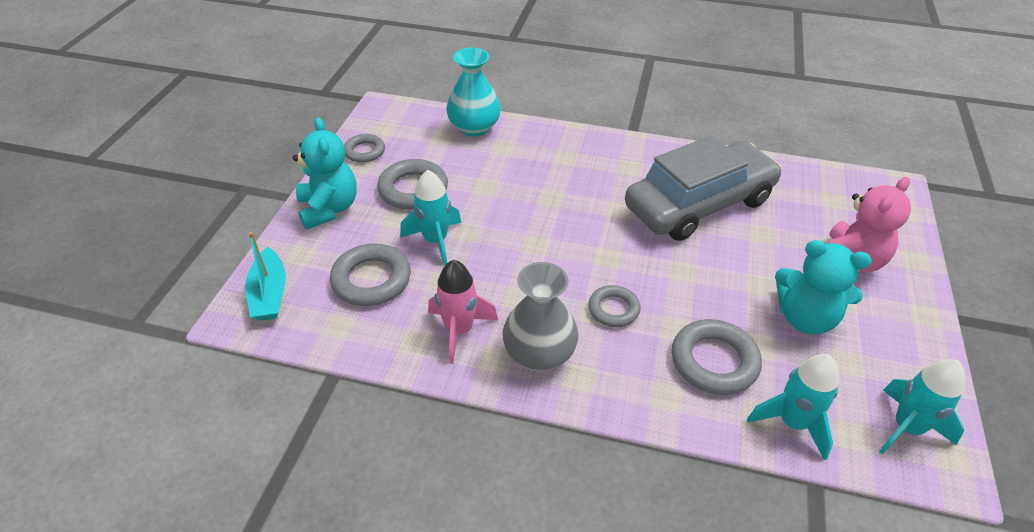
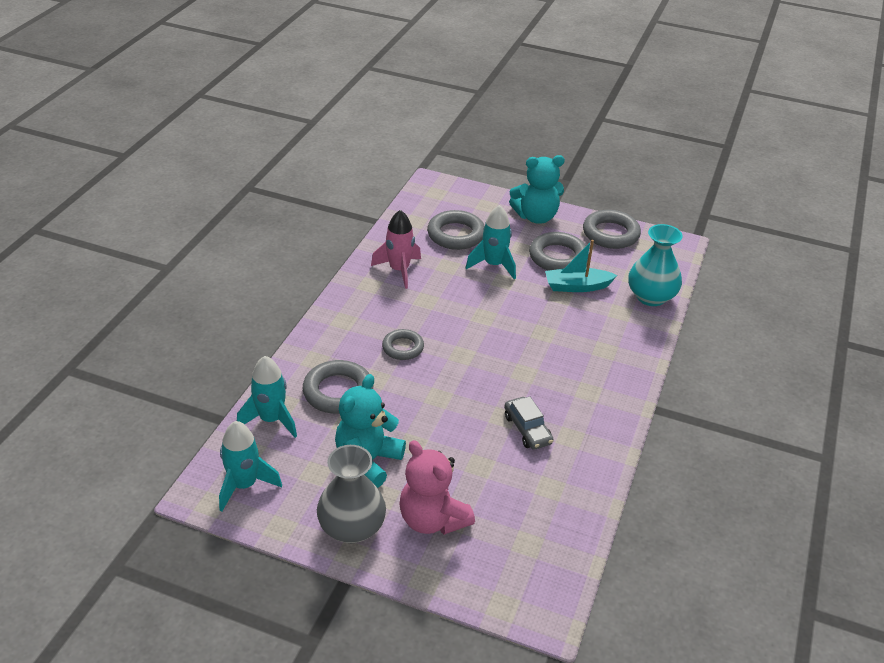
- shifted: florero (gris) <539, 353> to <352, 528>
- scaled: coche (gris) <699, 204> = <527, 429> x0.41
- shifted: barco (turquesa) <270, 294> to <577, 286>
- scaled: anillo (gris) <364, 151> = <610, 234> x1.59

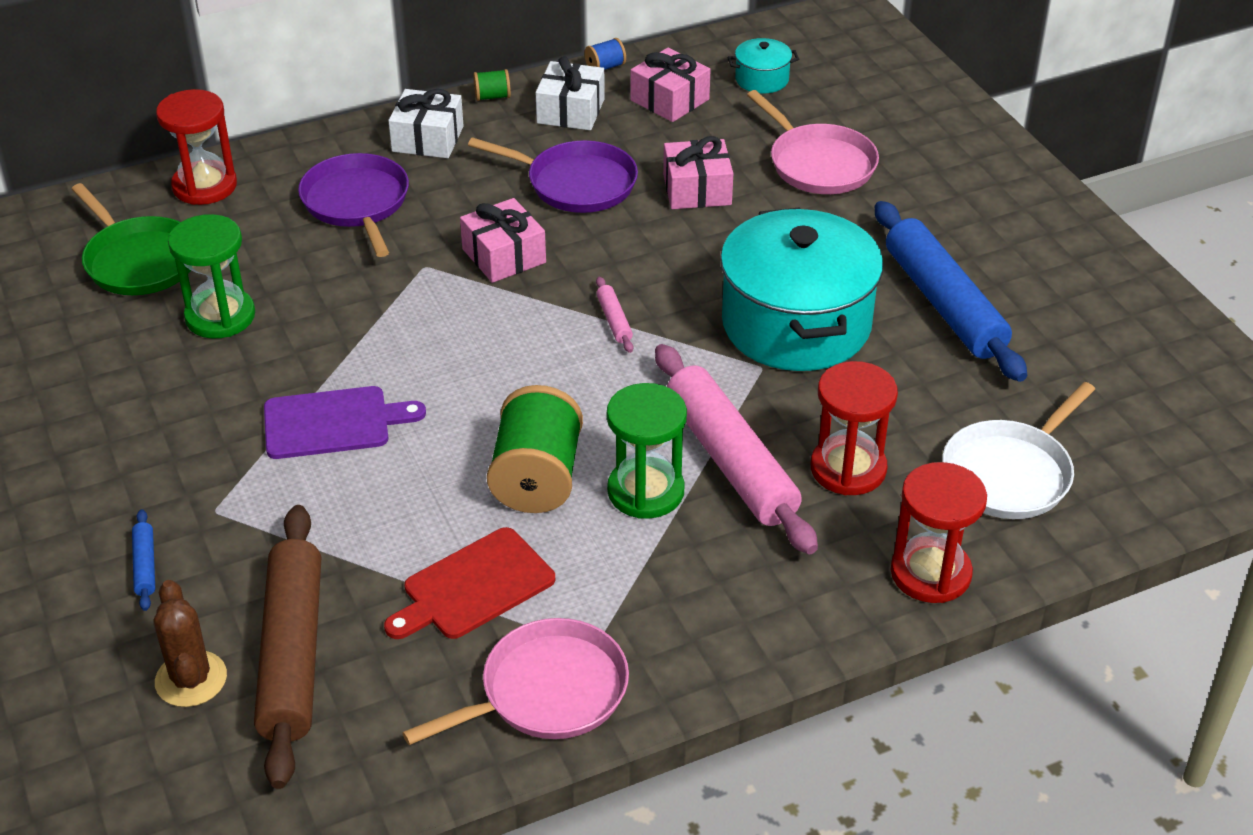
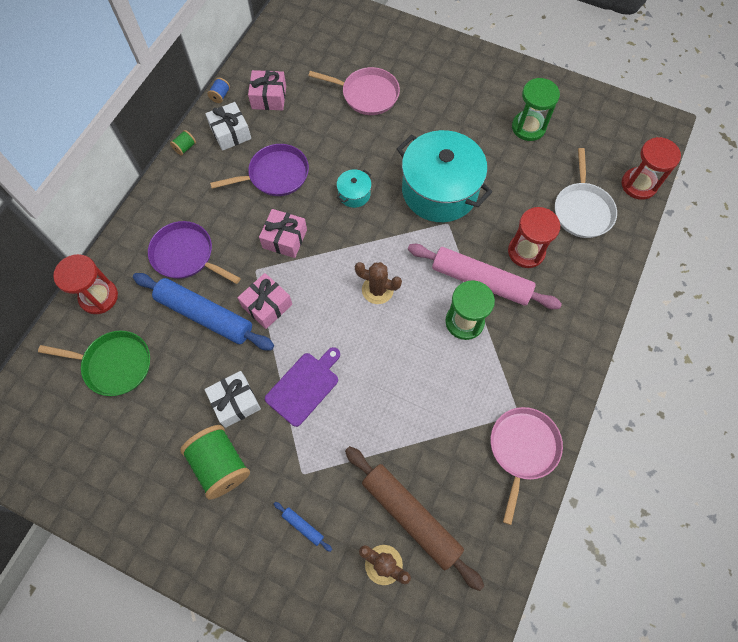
- shifted: rodillo (azul) <943, 304> to <205, 315>
- shifted: carrete (verde) <536, 478> to <220, 465>
- shifted: regalo (blanco) <427, 139> to <235, 402>
- shifted: regalo (rosa) <697, 190> to <267, 305>
- shifted: olla (turquesa) <762, 79> to <354, 194>
- new: cactus (marrón) <377, 290>
- shifted: reloj de arena (verde) <220, 316> to <528, 127>
- shifted: reloj de arena (rojo) <930, 573> to <638, 184>
- gone: tabla de cortar (rojo) <474, 587>
- gone: rodillo (rosa) <614, 320>

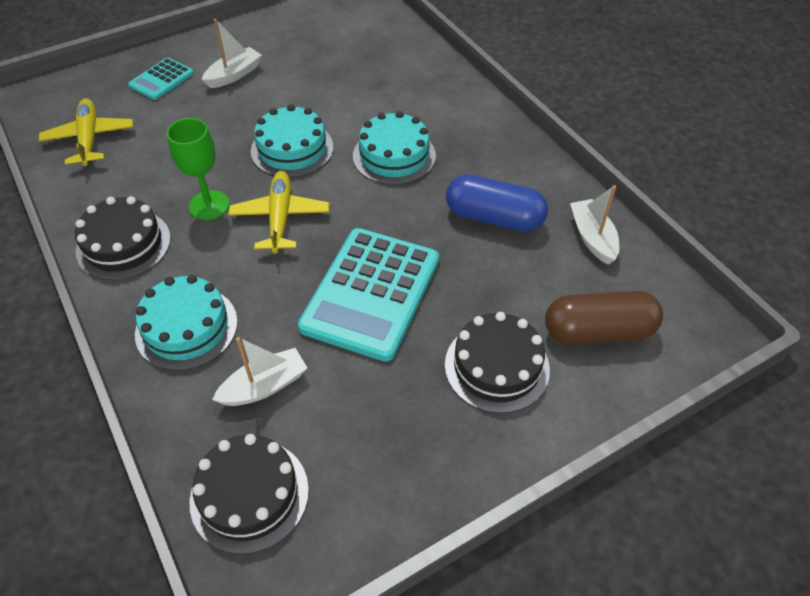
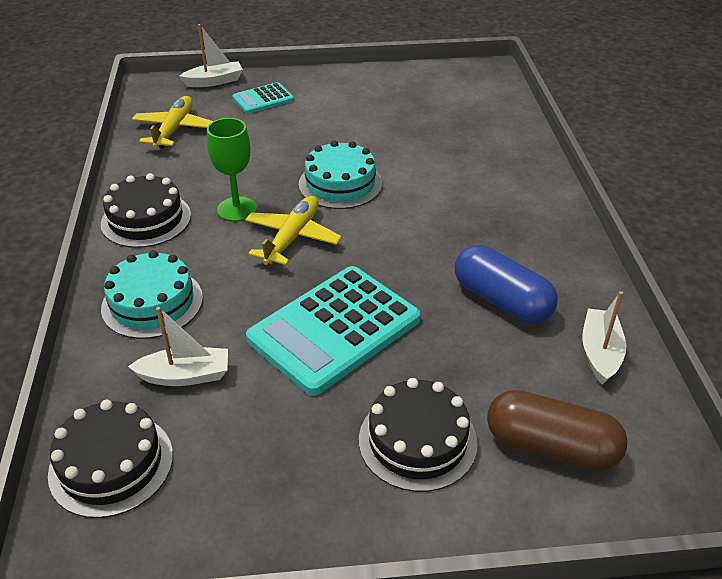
- shifted: barco (blanco) <234, 75> to <214, 81>
- gone: tarta (turquesa) <394, 156>

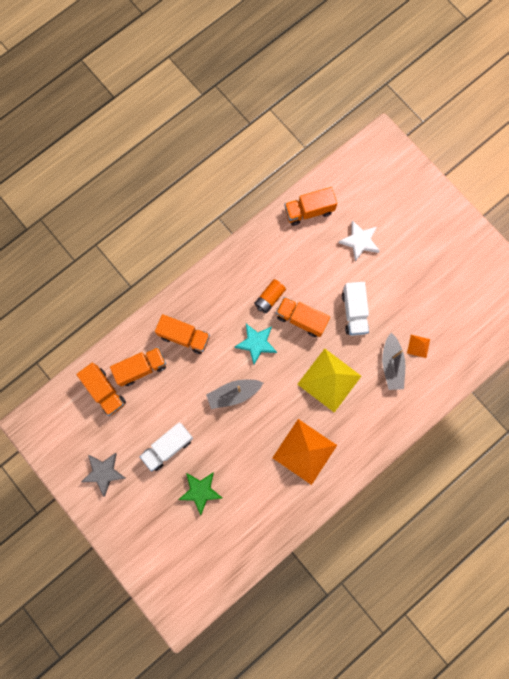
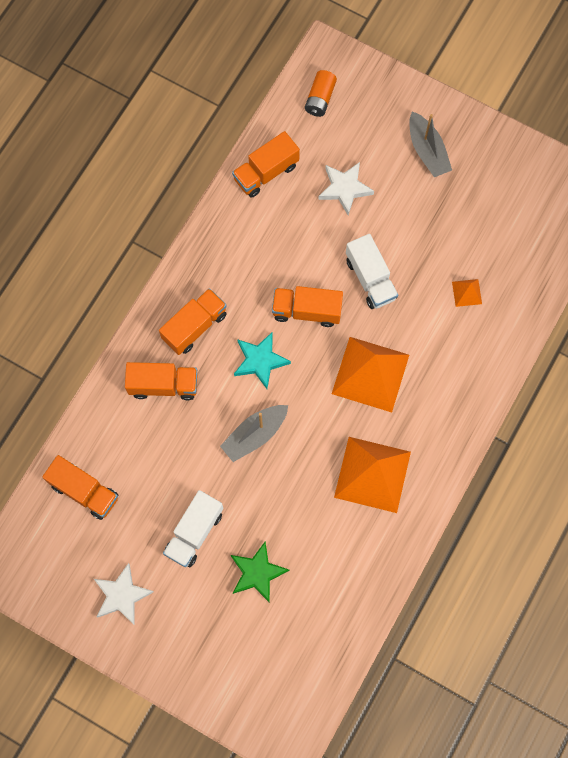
- repainted: estrella (gris) <104, 472> to estrella (blanco) <122, 595>
- shifted: camión (naranja) <141, 368> to <195, 326>
- shifted: pila (naranja) <269, 298> to <320, 98>
- repainted: pirámide (amarillo) <329, 380> to pirámide (naranja) <370, 374>
- shifted: barco (gris) <391, 365> to <427, 151>

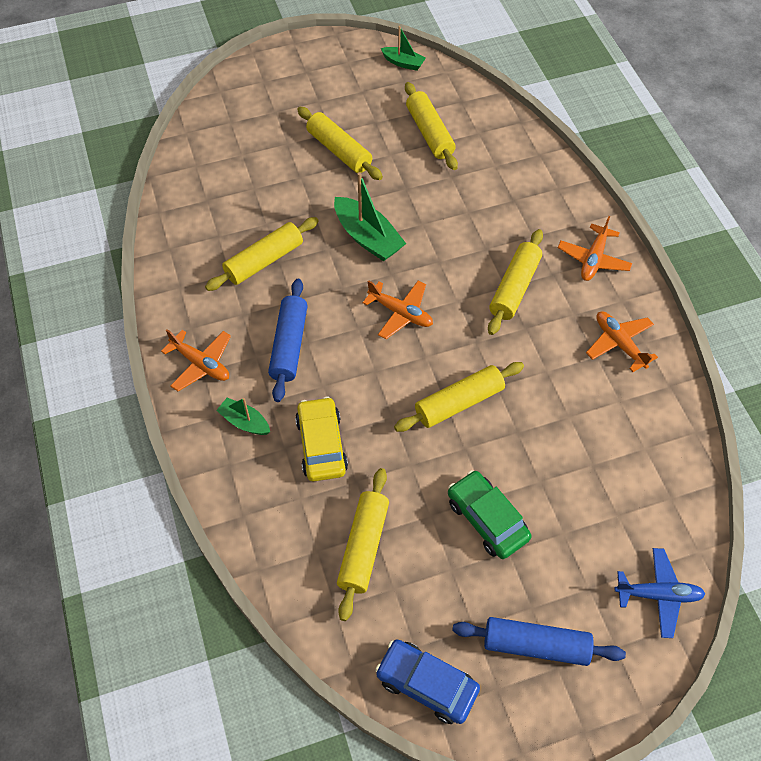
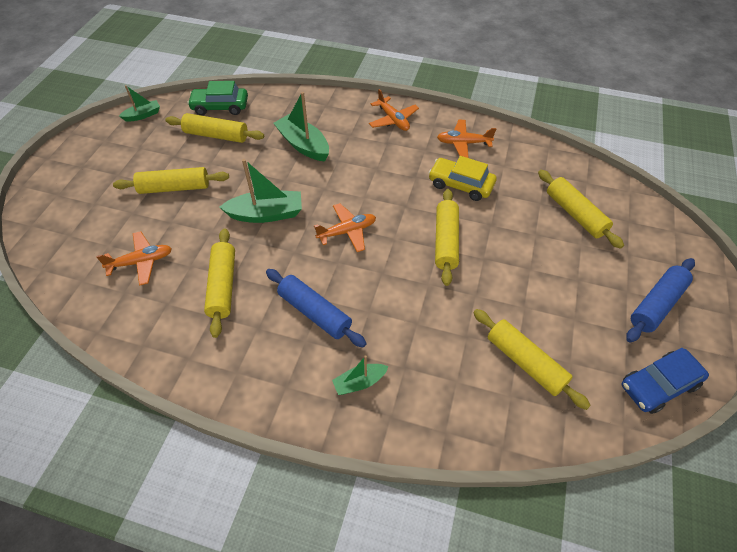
- shifted: avión (naranja) <201, 364> to <141, 262>
- shifted: coche (verde) <487, 519> to <220, 107>
- new: barco (verde) <303, 145>
- shifted: coche (amarillo) <321, 445> to <460, 185>
- shifted: rodillo (amarillo) <514, 288> to <575, 214>
- gone: avión (azul) <658, 595>

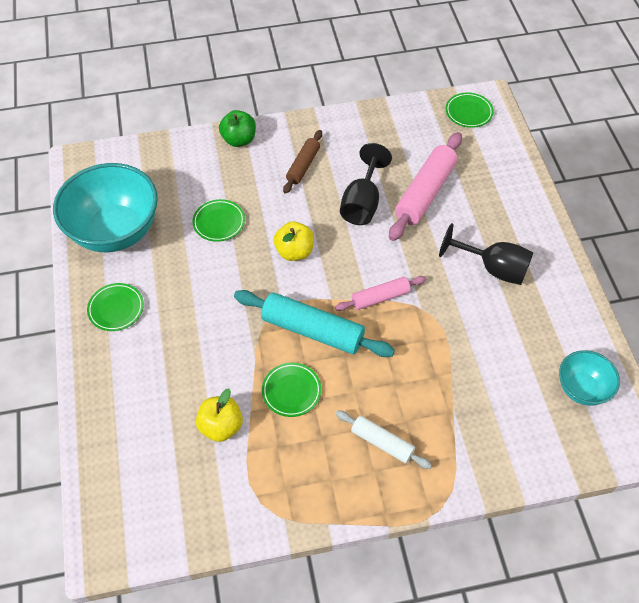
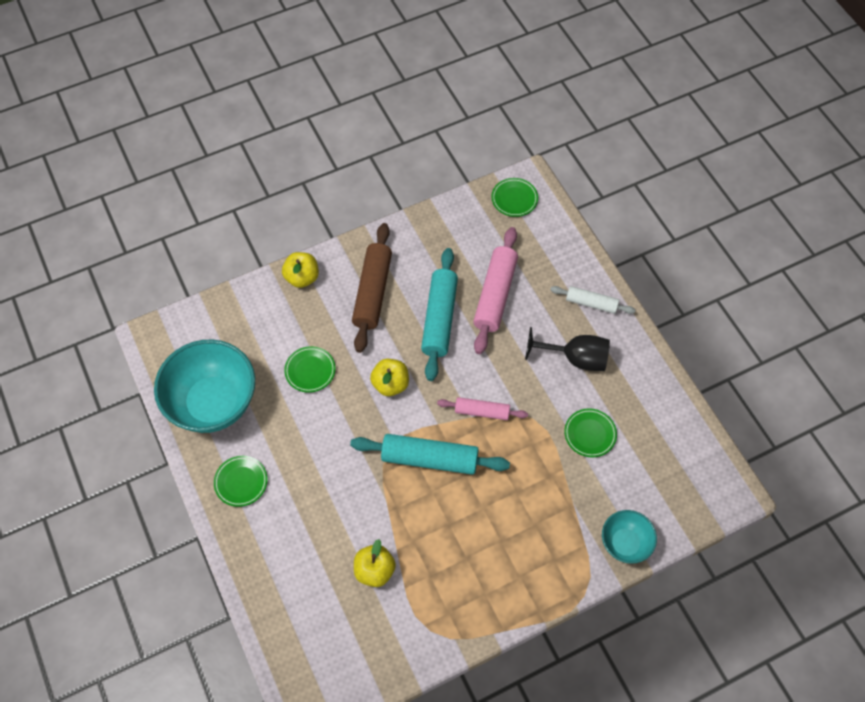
- repainted: manzana (verde) <239, 140> to manzana (amarillo) <302, 277>
- scaled: rodillo (marrón) <303, 166> = <372, 292> x1.71
- swapped: copa (negro) <362, 202> to rodillo (turquesa) <439, 319>
- rotated: rodillo (rosa) <380, 297> = <482, 411> 45 degrees clockwise
- shifted: rodillo (blanco) <382, 442> to <591, 303>
- shifted: plato (verde) <291, 391> to <590, 434>
- shifted: cuenco (turquesa) <581, 388> to <625, 543>

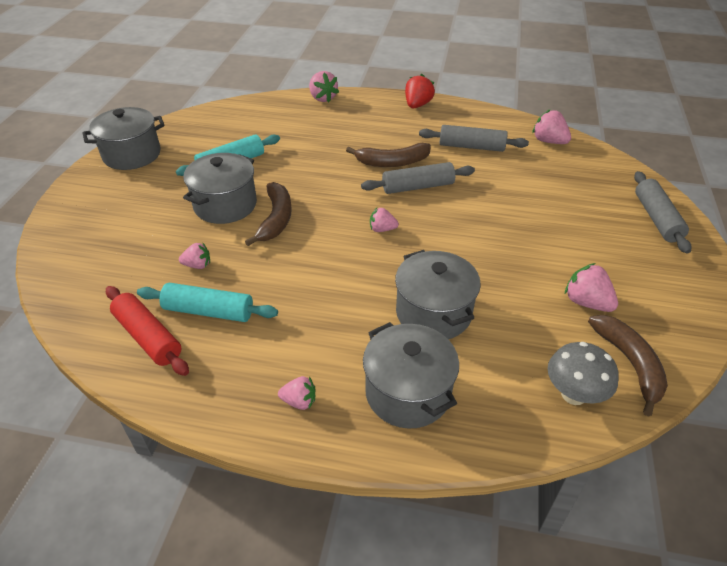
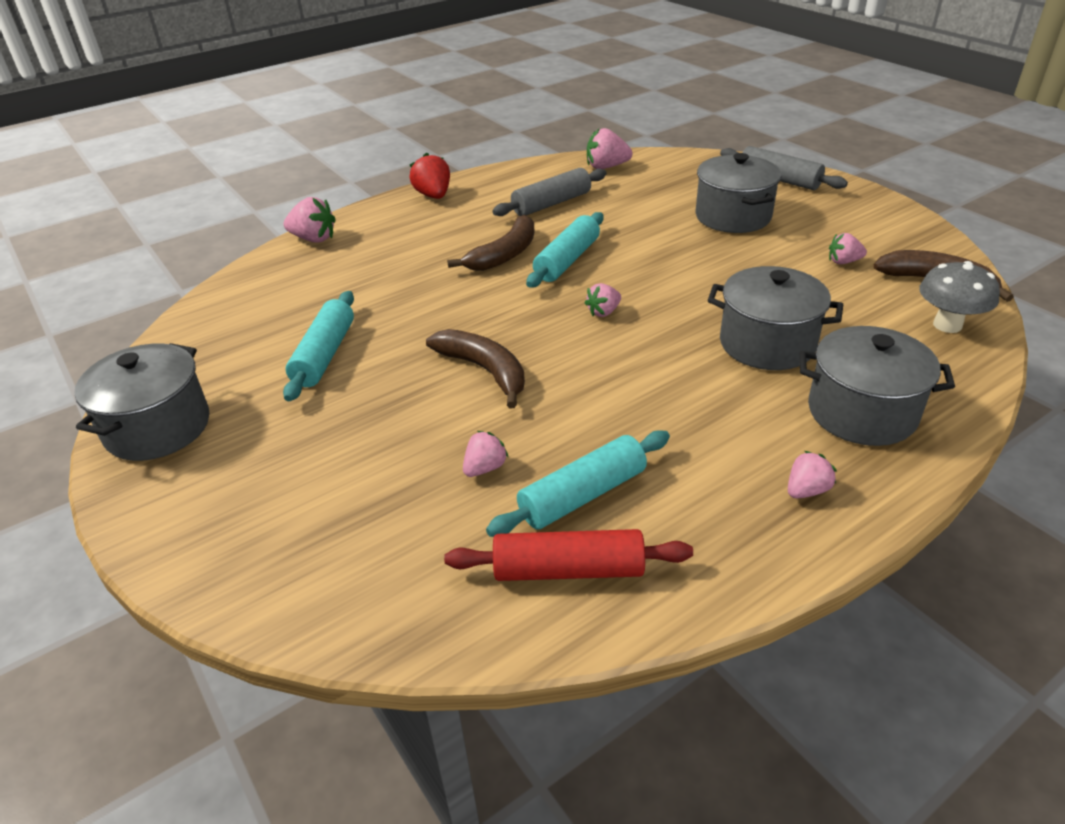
- repainted: rodillo (gris) <417, 187> to rodillo (turquesa) <567, 260>
- shifted: olla (gris) <225, 205> to <733, 216>
- scaled: fresa (rosa) <586, 302> = <843, 262> x0.64

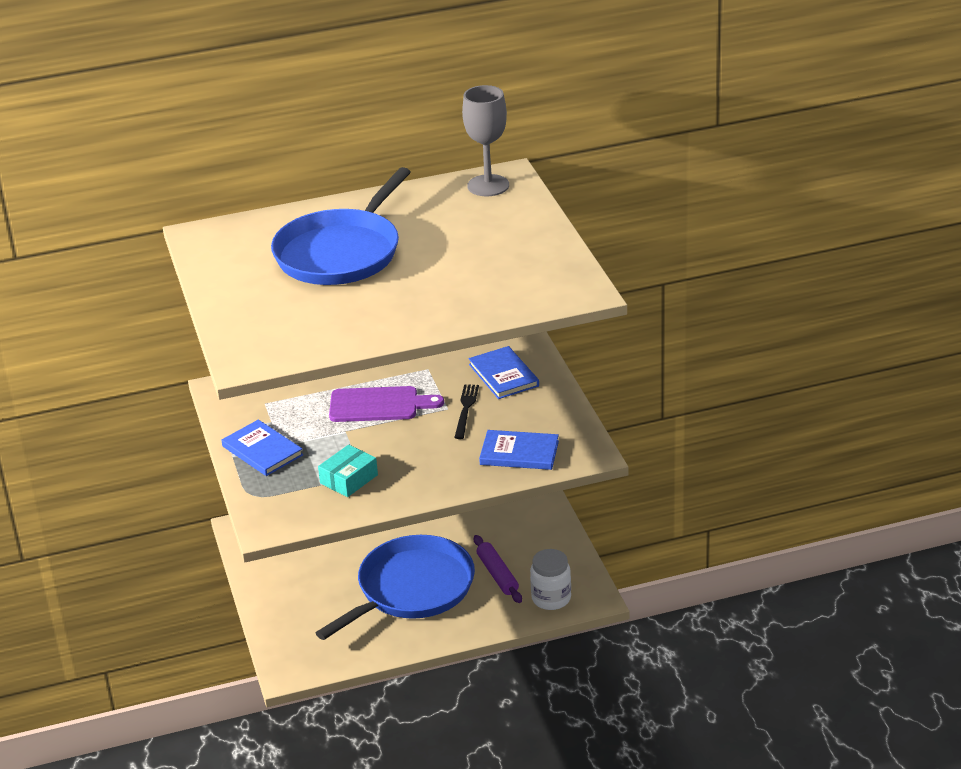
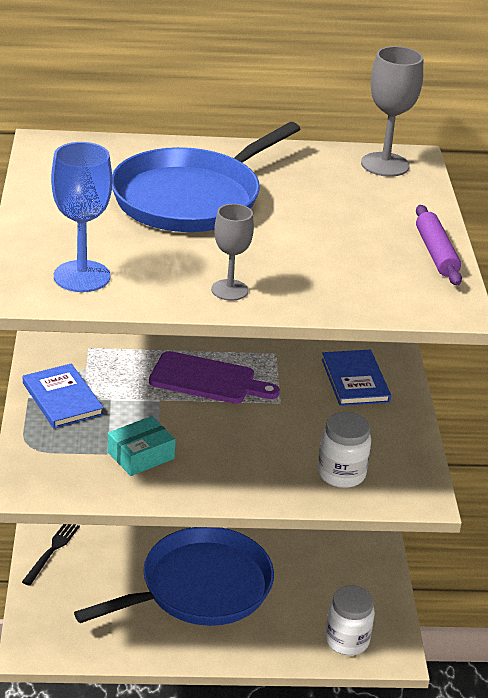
- shifted: tenedor (negro) <466, 409> to <52, 551>
- new: copa (azul) <82, 276>
- new: copa (gris) <229, 290>
- swapped: libro (azul) <519, 453> to tarro (blanco) <341, 474>
- shifted: rodillo (morado) <497, 575> to <436, 253>

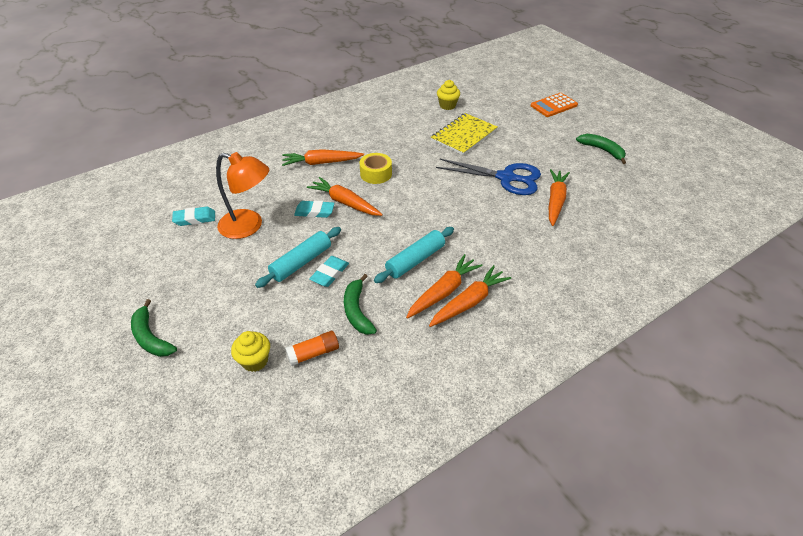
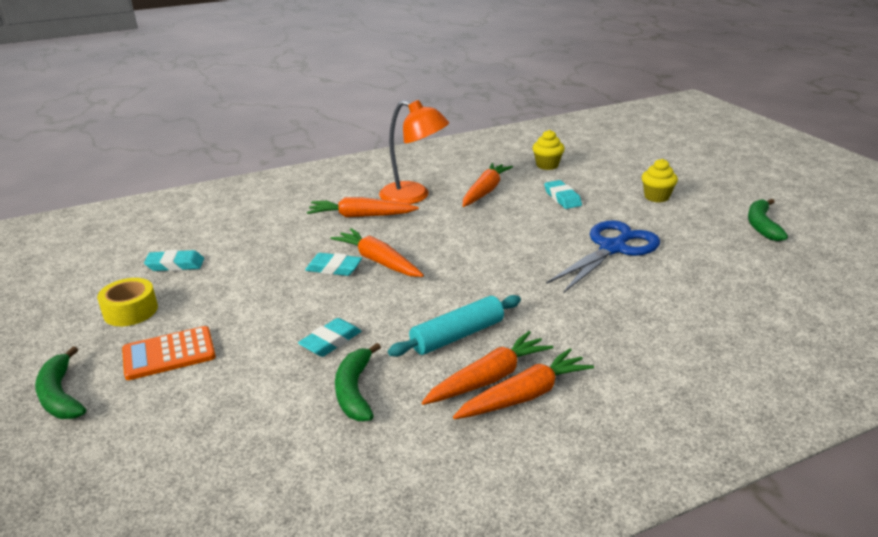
- shifted: cinta adhesiva (amarillo) <376, 174> to <130, 311>
- shifted: calculadora (naranja) <554, 105> to <169, 354>
- shifted: lámpara (naranja) <249, 226> to <414, 196>
- shifted: zanahoria (naranja) <555, 201> to <485, 191>
- swapped: cuaderno (amarillo) <464, 135> to goma de borrar (turquesa) <562, 198>
- rotated: tijeras (azul) <506, 178> = <613, 248> 75 degrees counterclockwise
- shifted: magdalena (amarillo) <255, 361> to <656, 197>
- rotated: plátano (verde) <602, 150> = <762, 226> 135 degrees counterclockwise
- gone: rodillo (turquesa) <301, 262>
- gone: barra de pegamento (naranja) <313, 353>

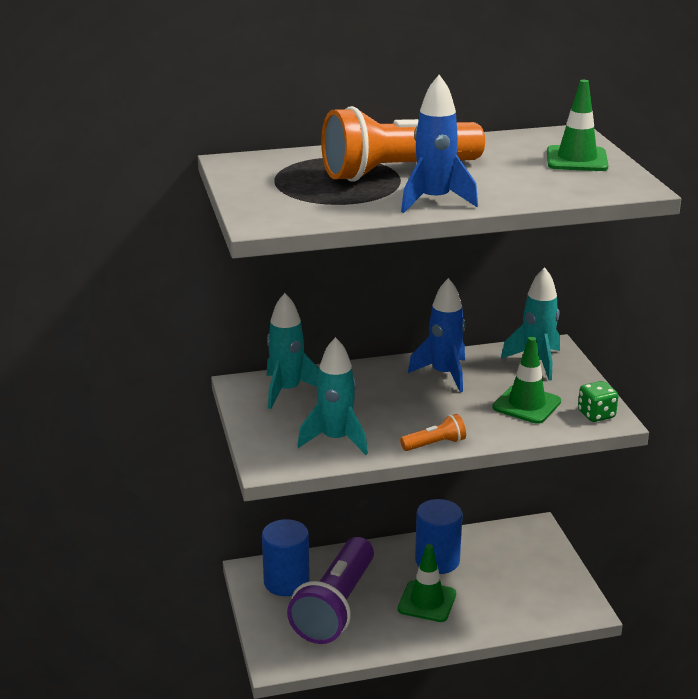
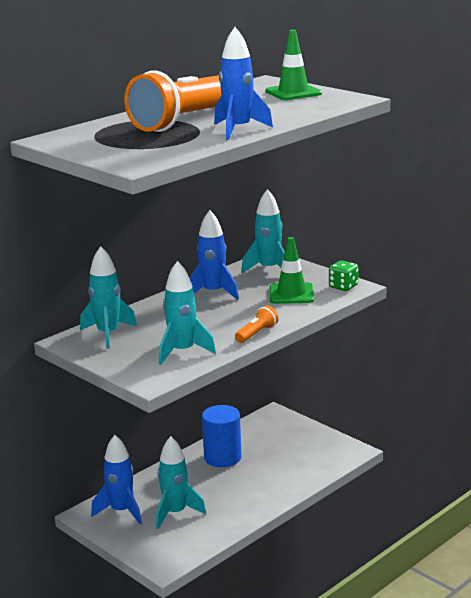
- swapped: cilindro (azul) <286, 582> to cohete (azul) <121, 511>
- swapped: lámpara de mano (morado) <336, 607> to cohete (turquesa) <175, 513>
- gone: cono de tráfico (verde) <427, 601>

